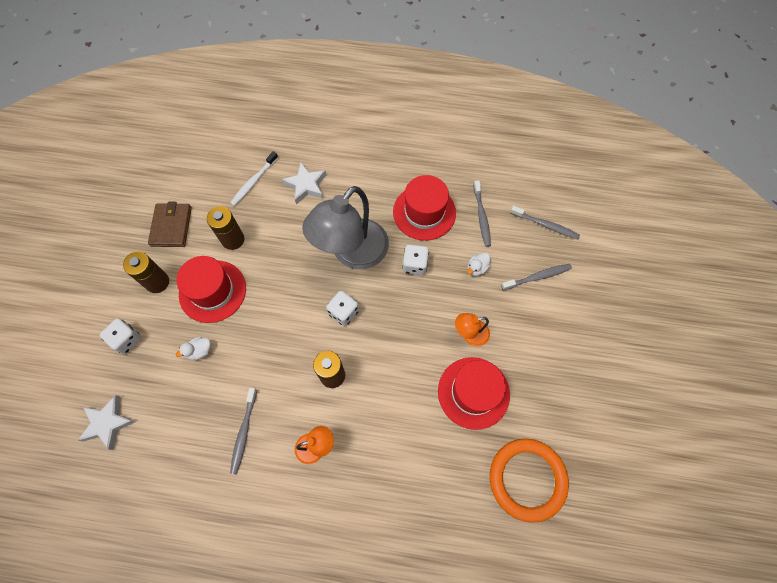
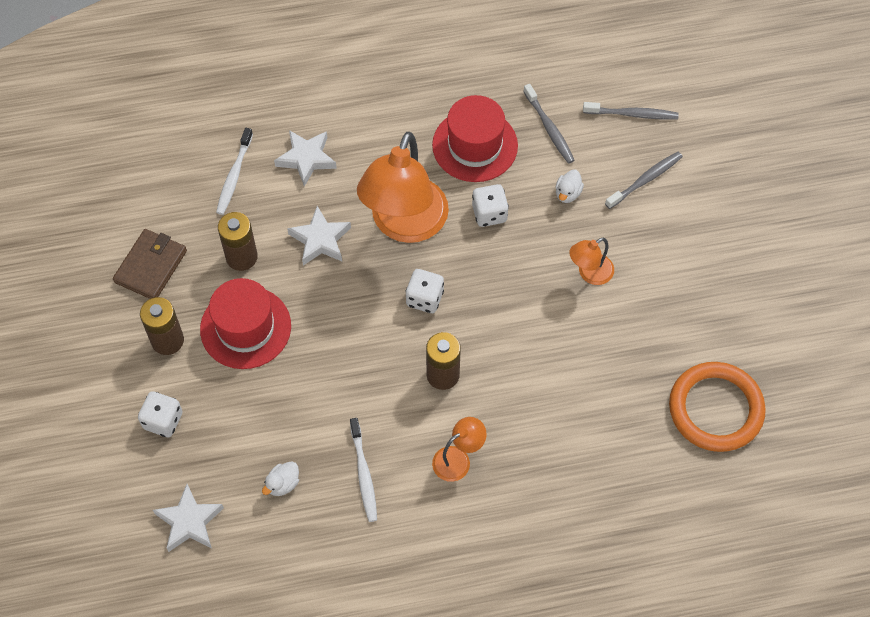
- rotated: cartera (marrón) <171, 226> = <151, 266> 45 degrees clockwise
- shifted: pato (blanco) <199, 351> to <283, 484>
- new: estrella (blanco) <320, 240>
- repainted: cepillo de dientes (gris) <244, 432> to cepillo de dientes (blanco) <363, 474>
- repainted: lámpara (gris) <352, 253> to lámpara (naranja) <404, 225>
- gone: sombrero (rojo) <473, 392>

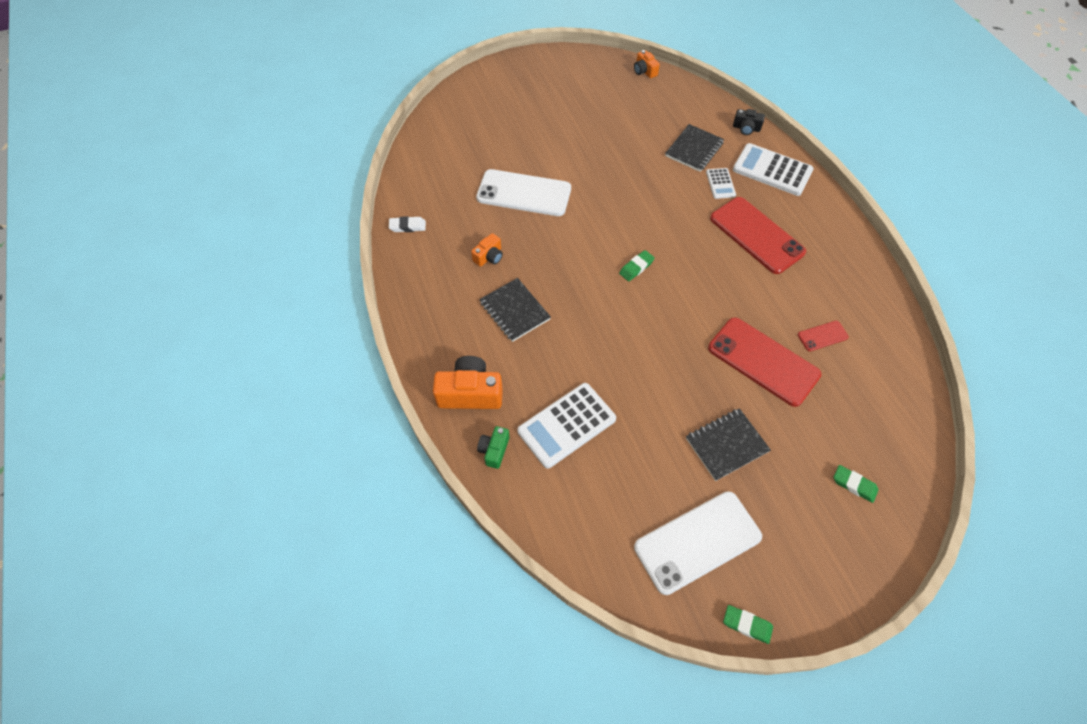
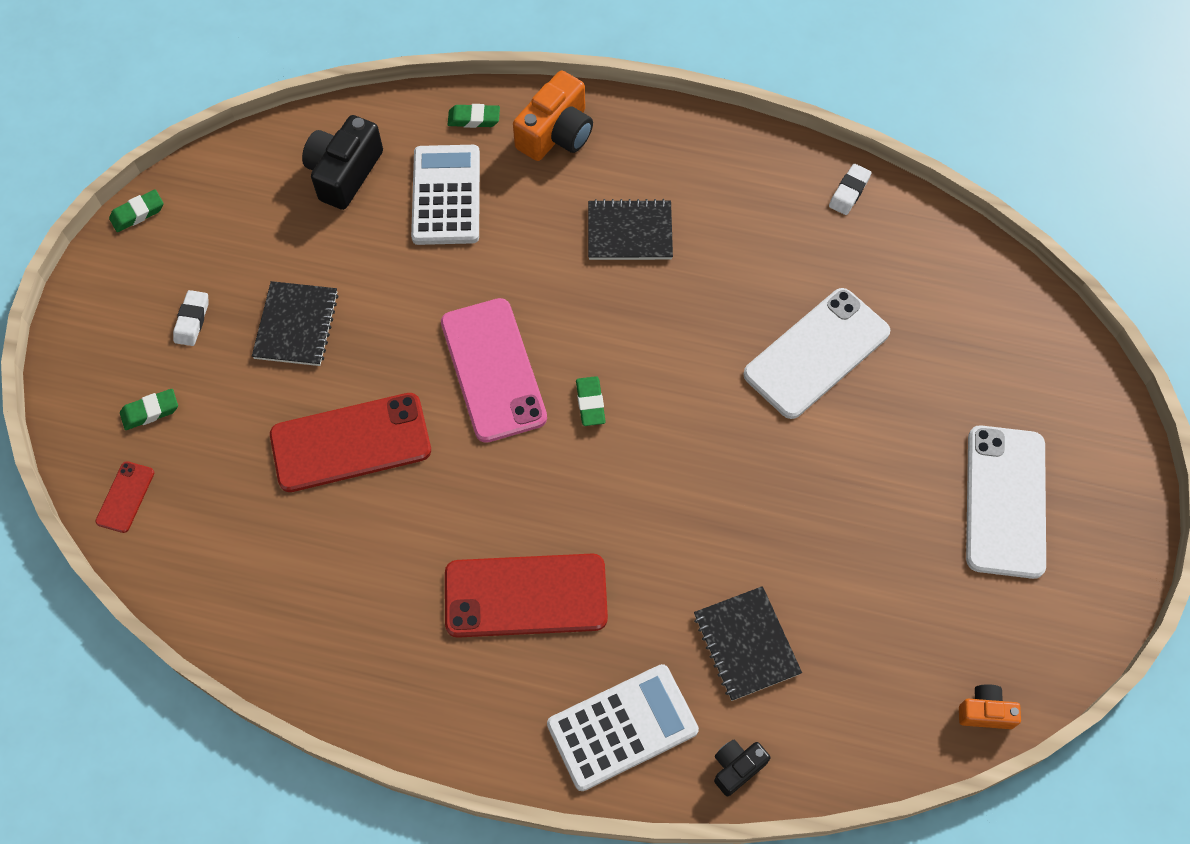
- shifted: móvil (rojo) <822, 336> to <125, 497>
- new: goma de borrar (blanco) <192, 320>
- new: cámara (negro) <344, 173>
- new: móvil (rosa) <493, 370>
- swapped: cámara (verde) <494, 450> to goma de borrar (verde) <474, 119>
- shifted: móvil (blanco) <697, 542> to <1005, 501>
- gone: cámara (naranja) <489, 257>
- gone: calculadora (blanco) <720, 184>

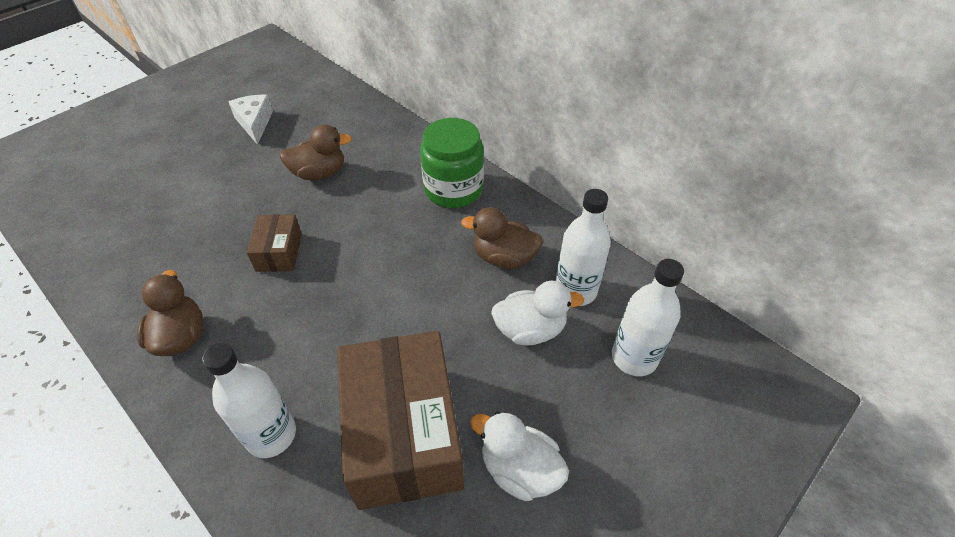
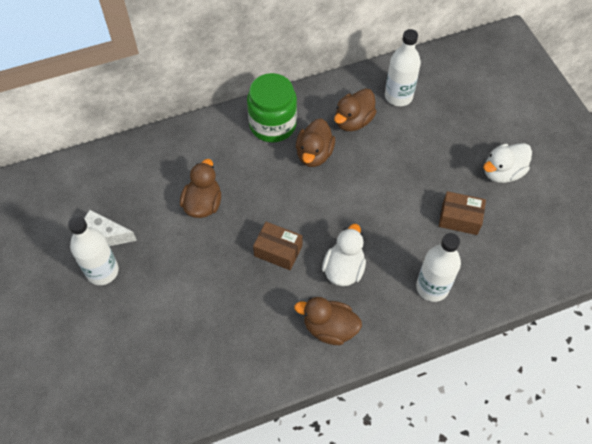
- shifted: botella (blanco) <634, 357> to <102, 271>
- new: pato (marrón) <314, 154>
- shifted: pato (blanco) <530, 330> to <343, 269>
- scaled: caja (marrón) <403, 434> = <459, 218> x0.47

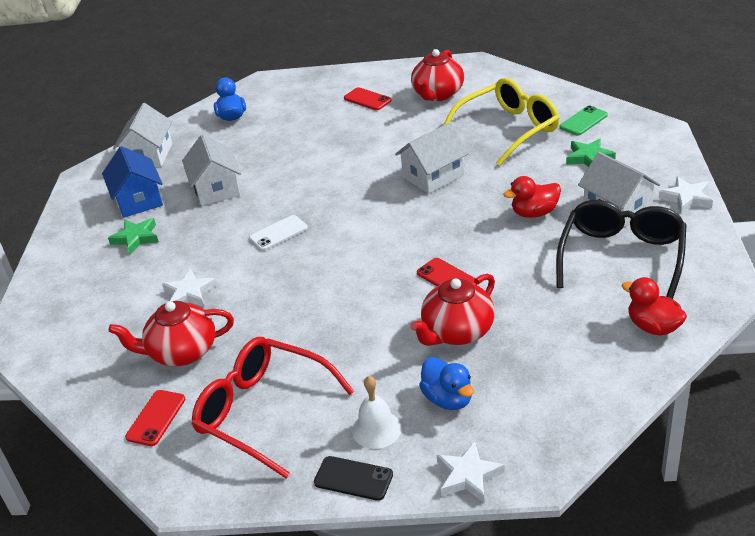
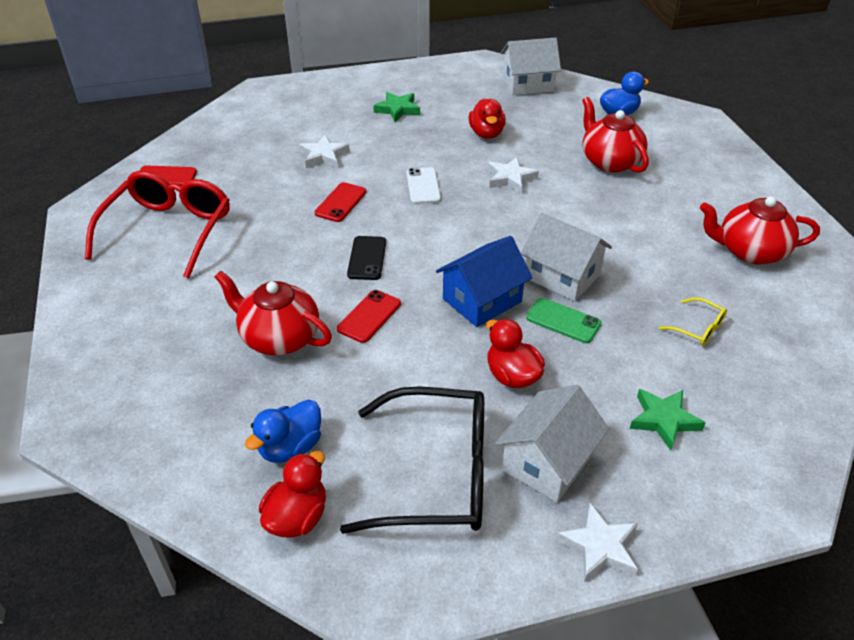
- shifted: pato (azul) <448, 399> to <290, 447>
- shifted: móvil (rojo) <367, 99> to <341, 202>
- shifted: móvil (negro) <353, 478> to <367, 258>
- rotated: móvil (blanco) <278, 233> = <423, 186> 45 degrees clockwise
- shifted: casa (azul) <138, 200> to <482, 300>
- swapped: casa (blanco) <216, 189> to pato (rojo) <486, 133>
- shifted: estrella (blanco) <468, 476> to <510, 178>
- shifted: móvil (verde) <583, 121> to <563, 321>
- shifted: tetera (rojo) <182, 352> to <609, 161>
- scaled: gafas (amarillo) <509, 129> = <698, 328> x0.42
- gone: campana (blanco) <376, 429>

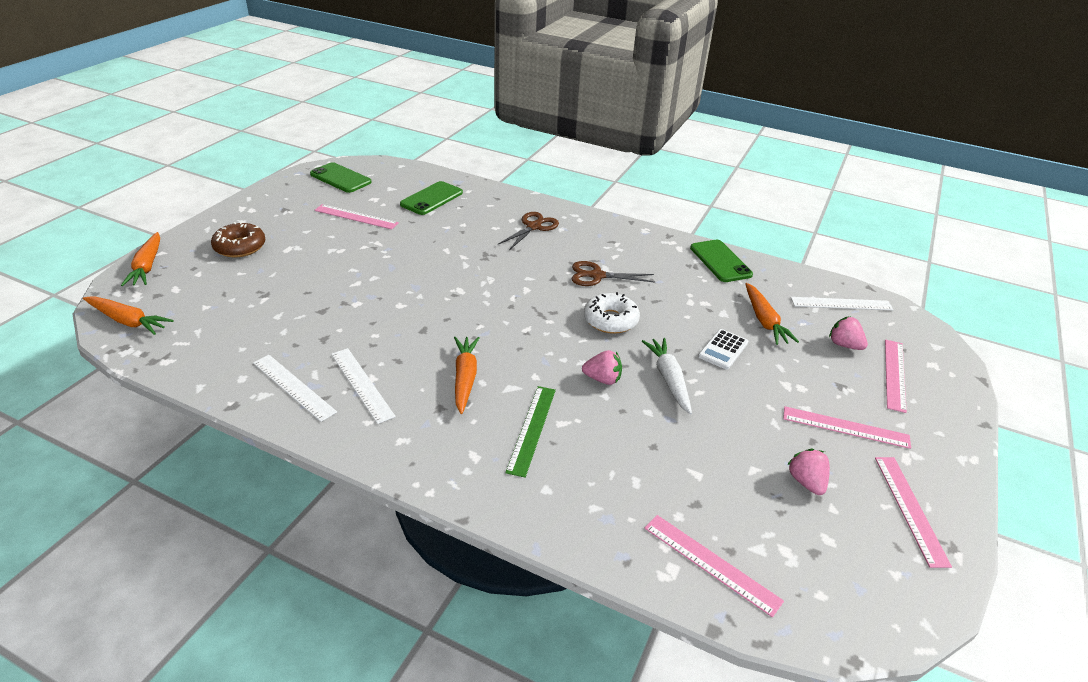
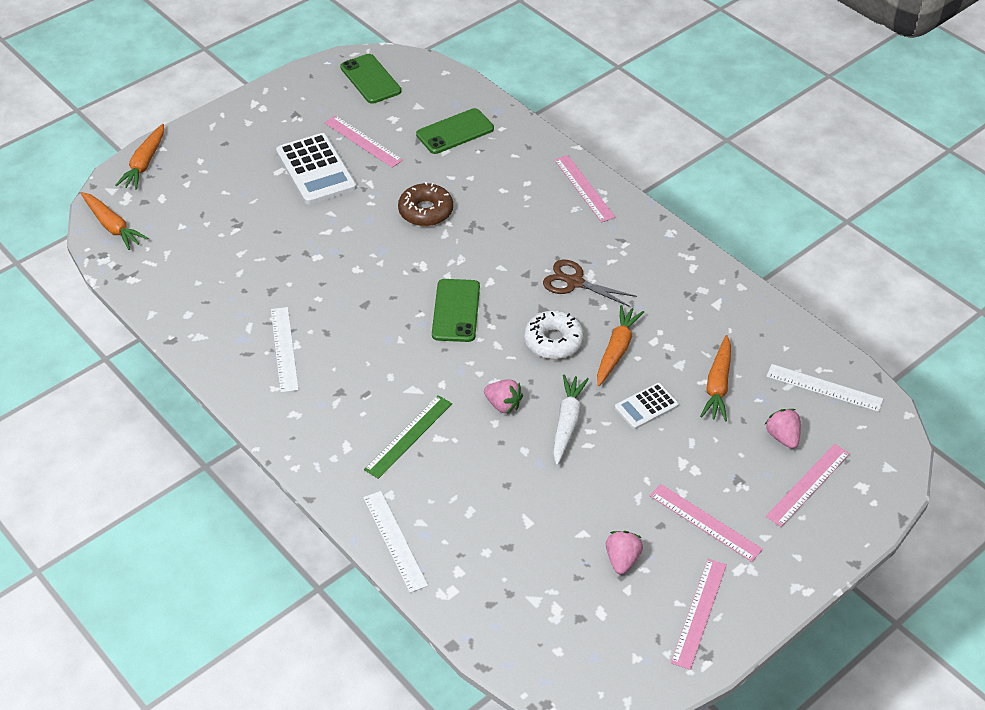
- new: calculadora (blanco) <316, 170>
- shifted: regla (blanco) <293, 387> to <395, 541>
- shifted: rosquilla (marrón) <240, 247> to <426, 211>
- shifted: móvil (verde) <720, 261> to <456, 311>
- shifted: regla (rosa) <711, 563> to <584, 188>
- shifted: zanahoria (naranja) <465, 378> to <616, 350>
- gone: tijeras (marrón) <533, 227>

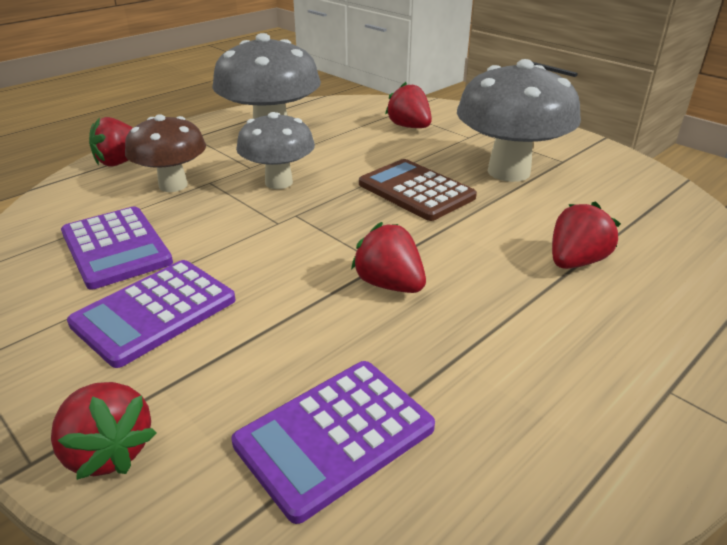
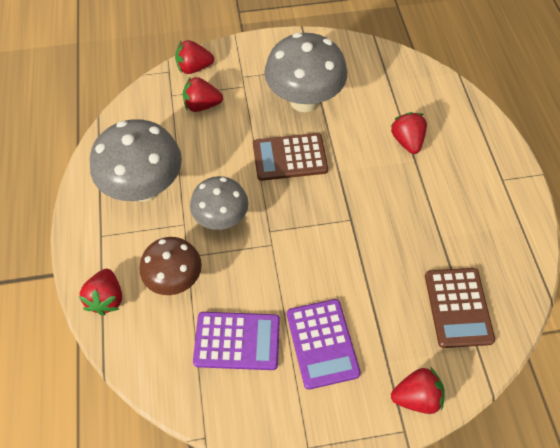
- shifted: fresa (rojo) <389, 284> to <194, 68>
- repainted: calculadora (morado) <335, 436> to calculadora (marrón) <458, 307>

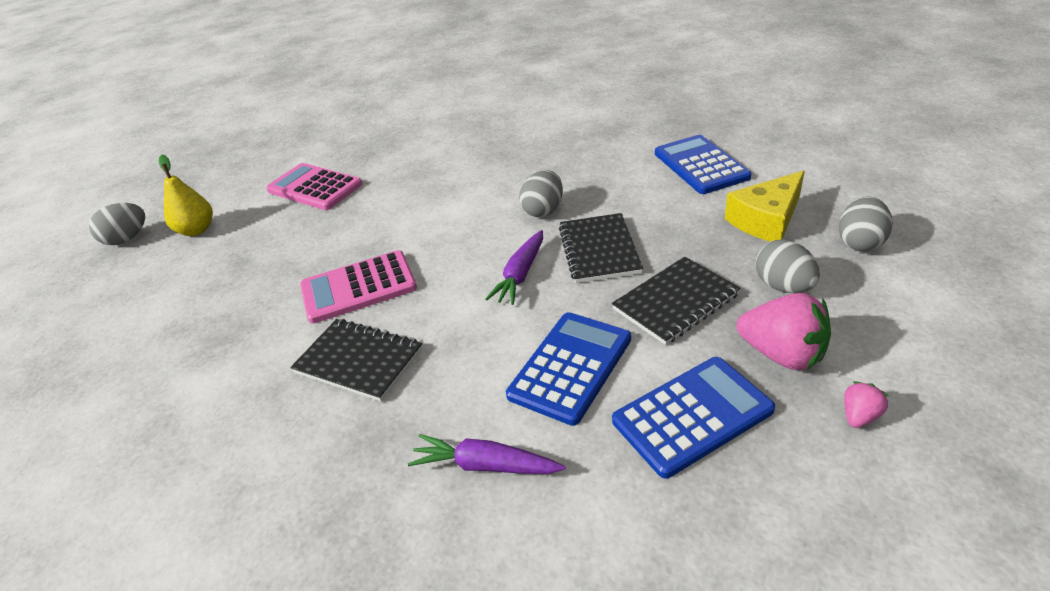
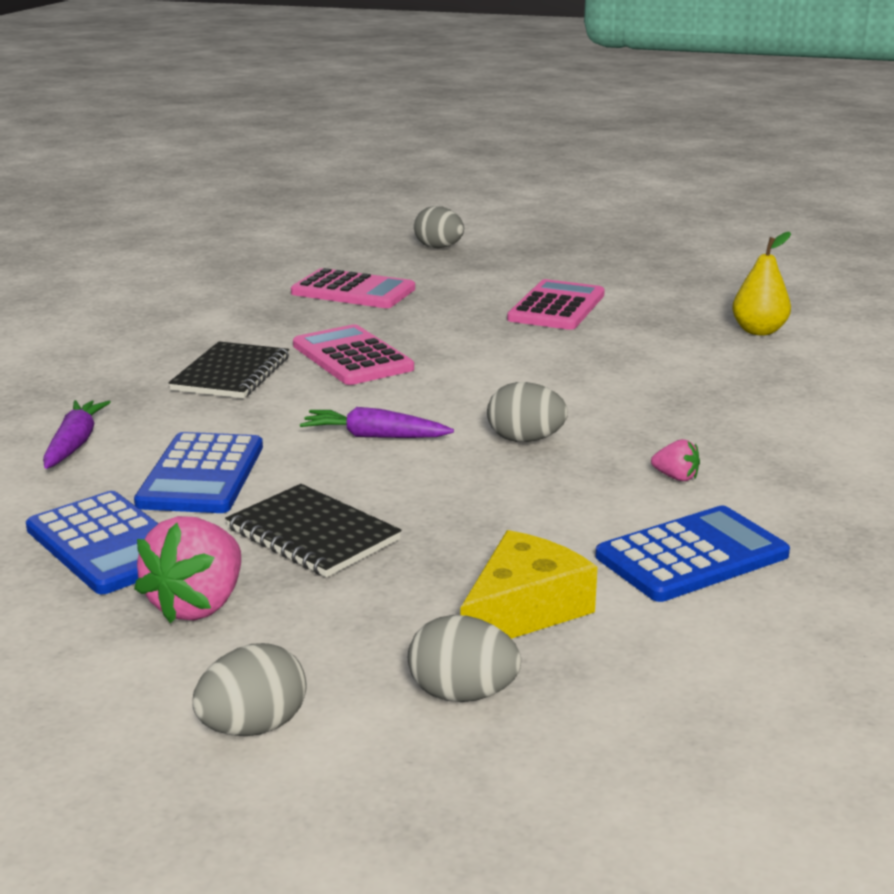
- rotated: calculadora (azul) <570, 367> = <201, 475> 75 degrees clockwise
- shifted: huevo (gris) <783, 286> to <253, 727>
- new: calculadora (rosa) <353, 291>
- rotated: queso (amarillo) <766, 220> = <523, 610> 90 degrees clockwise
- shifted: fresa (rosa) <859, 416> to <676, 477>
- shifted: pera (amarillo) <197, 230> to <758, 331>
- gone: cuaderno (negro) <599, 250>

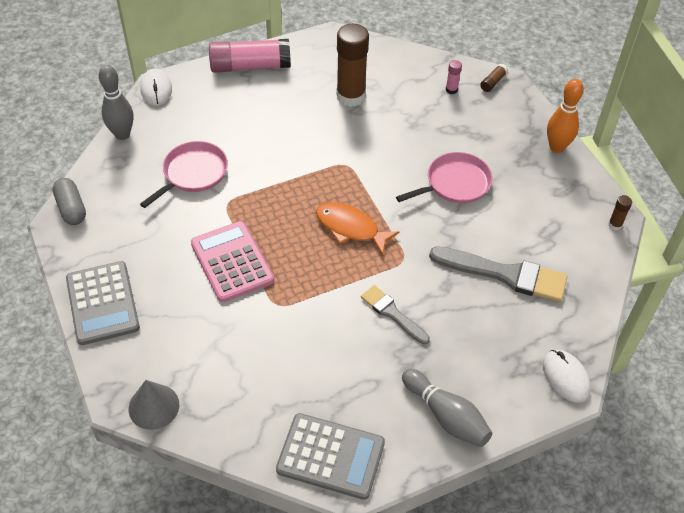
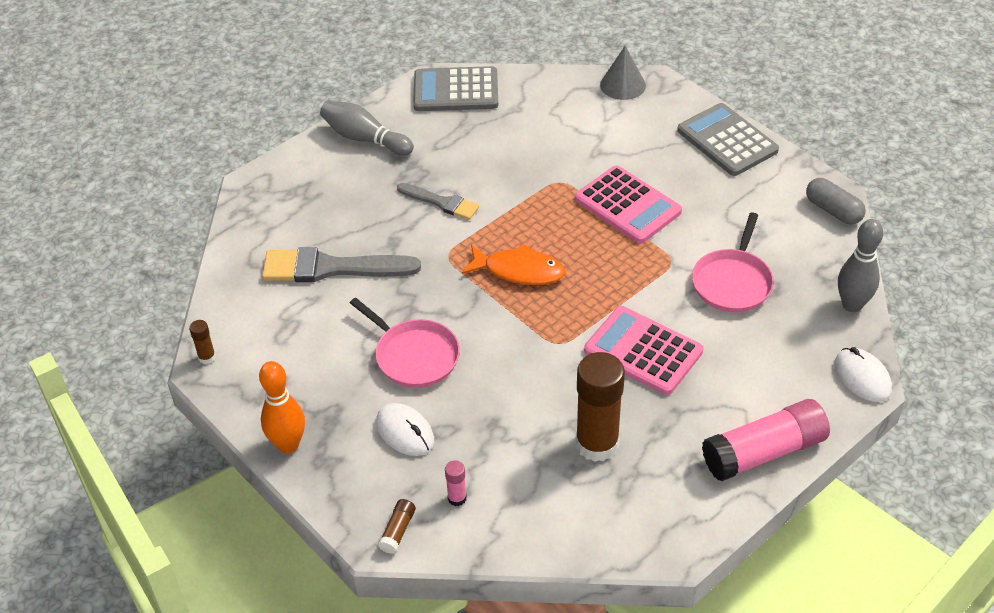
- rotated: sartén (rosa) <455, 183> = <414, 356> 90 degrees counterclockwise
- shifted: ratón (blanco) <565, 377> to <405, 432>
- new: calculadora (rosa) <643, 351>

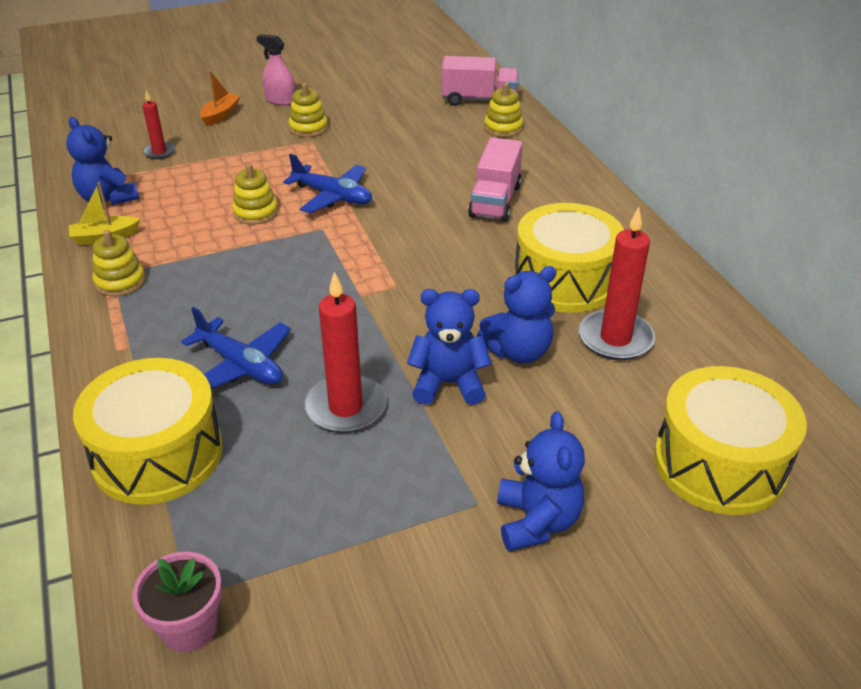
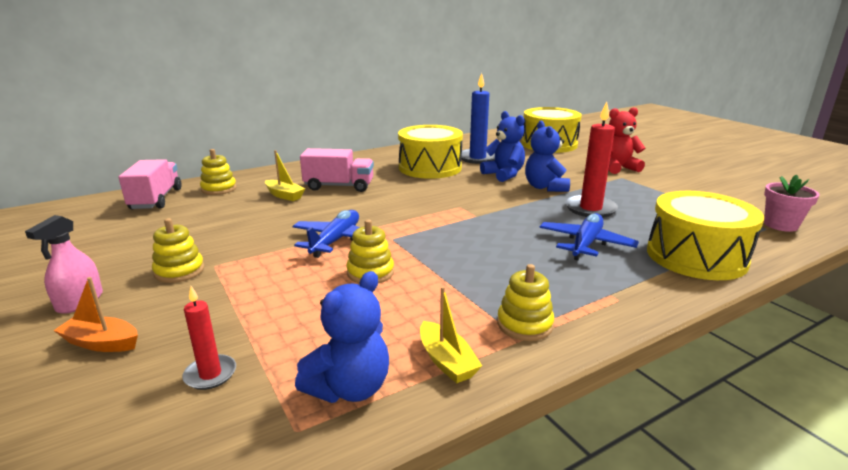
- new: barco (amarillo) <284, 195>
- repainted: vela (rojo) <615, 339> to vela (azul) <477, 158>
- repainted: osito (azul) <537, 521> to osito (rojo) <617, 168>

